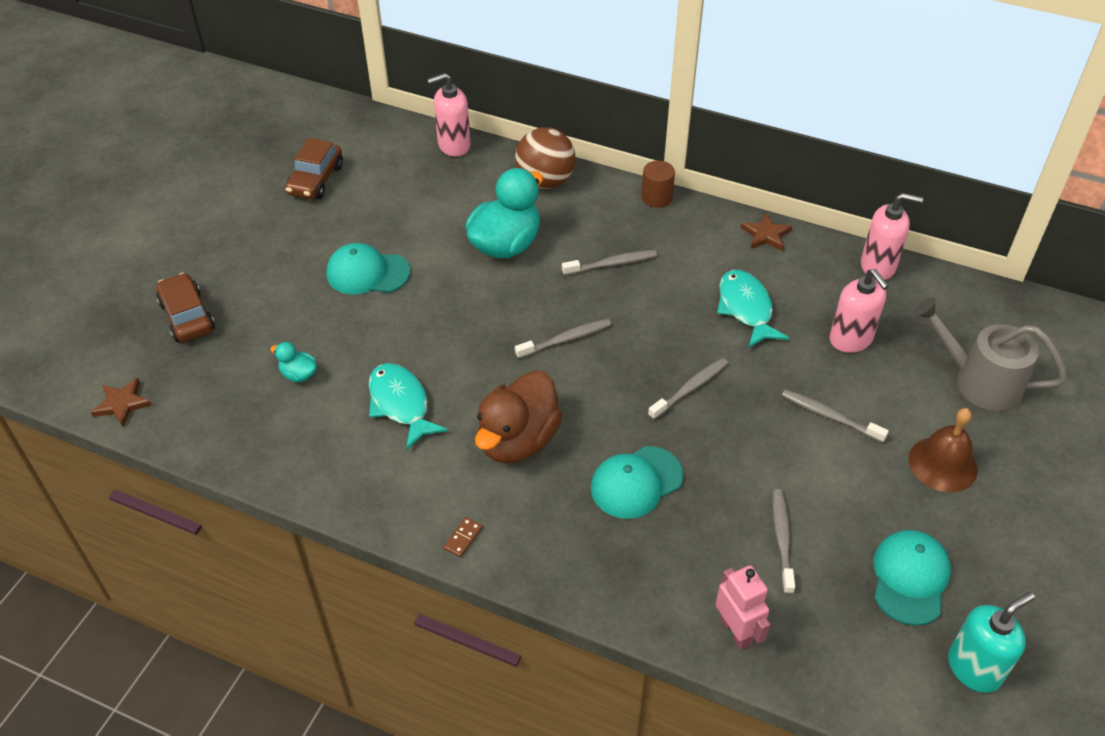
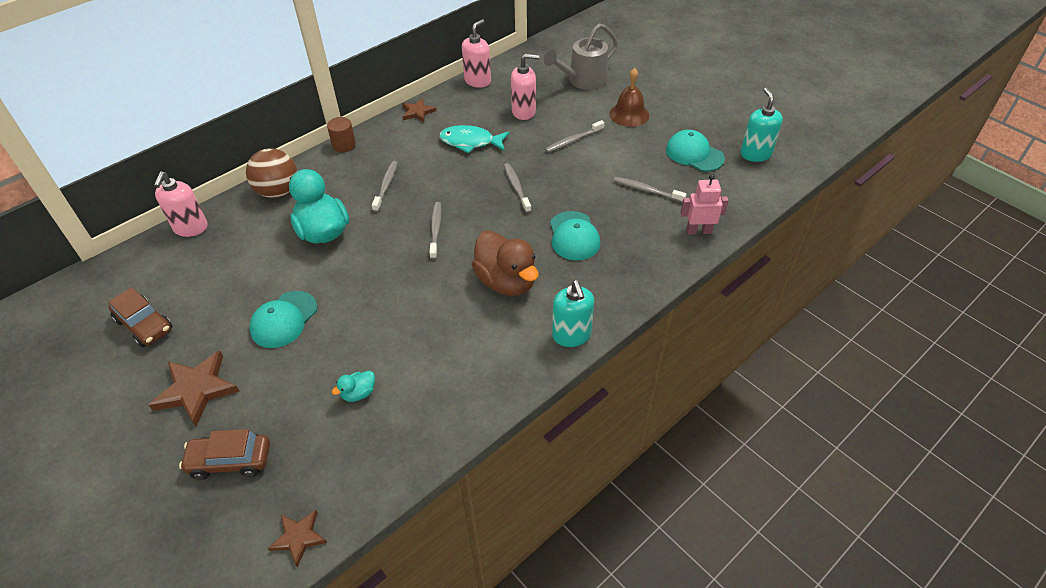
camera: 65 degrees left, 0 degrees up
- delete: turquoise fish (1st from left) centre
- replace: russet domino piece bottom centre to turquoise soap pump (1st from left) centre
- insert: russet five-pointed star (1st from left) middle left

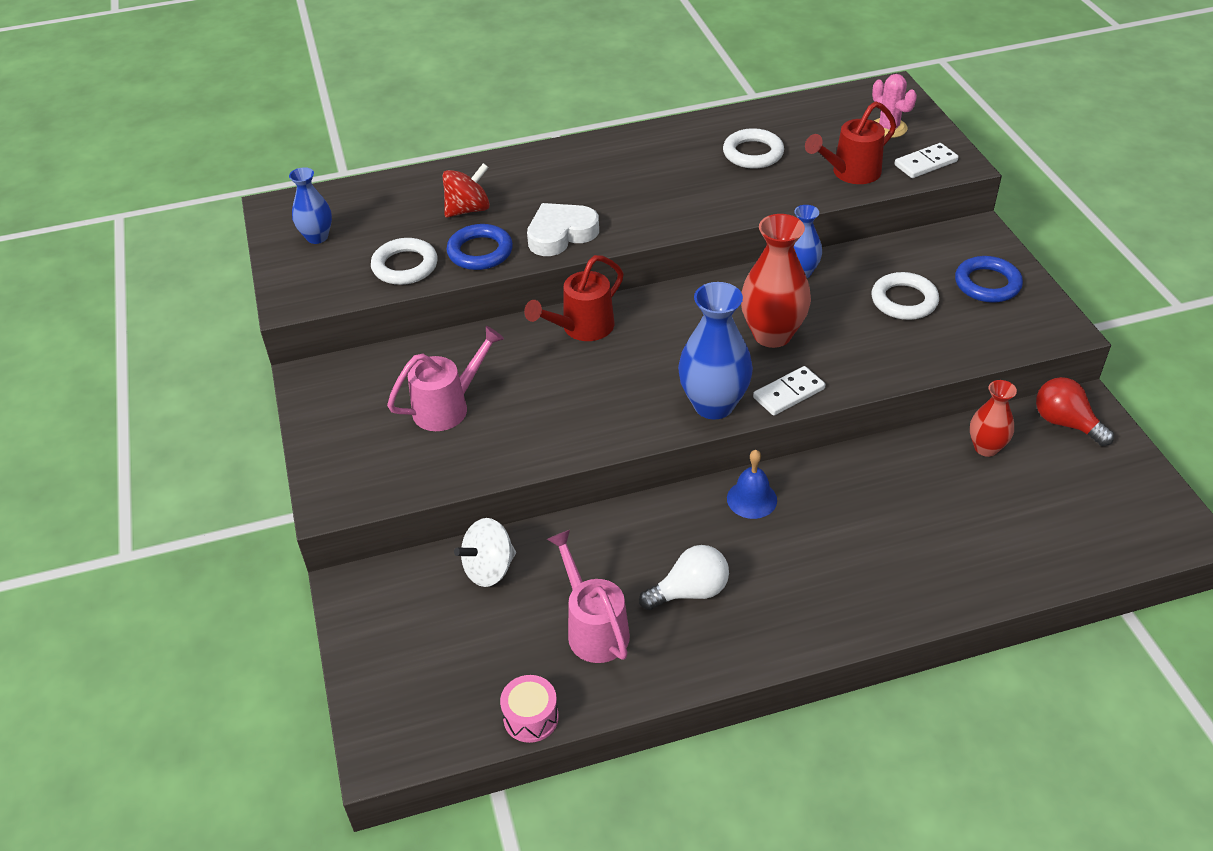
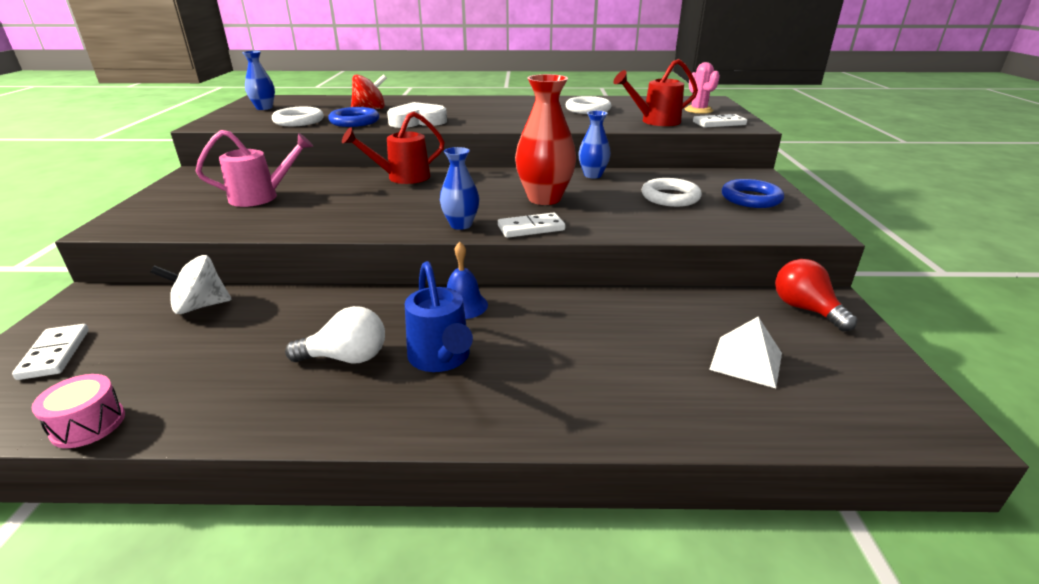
camera: 15 degrees right, 15 degrees down
- resize: blue tall vase (2nd from left) centre = top centre x0.59
- delete: crimson tall vase (2nd from left) middle right
- delete: rosy watering can (2nd from left) bottom centre
- insert: blue watering can centre
- insert: snow-white pyramid middle right
- insert: snow-white domino piece (1st from left) middle left

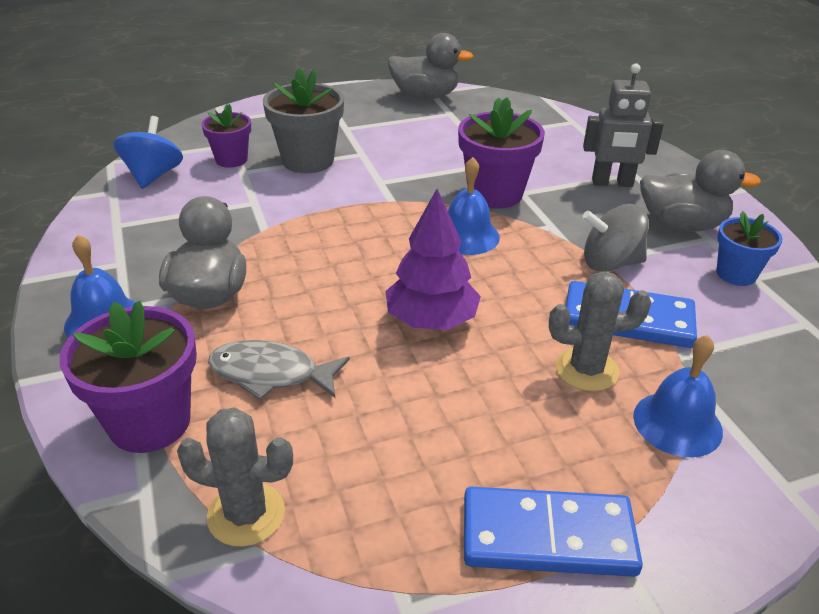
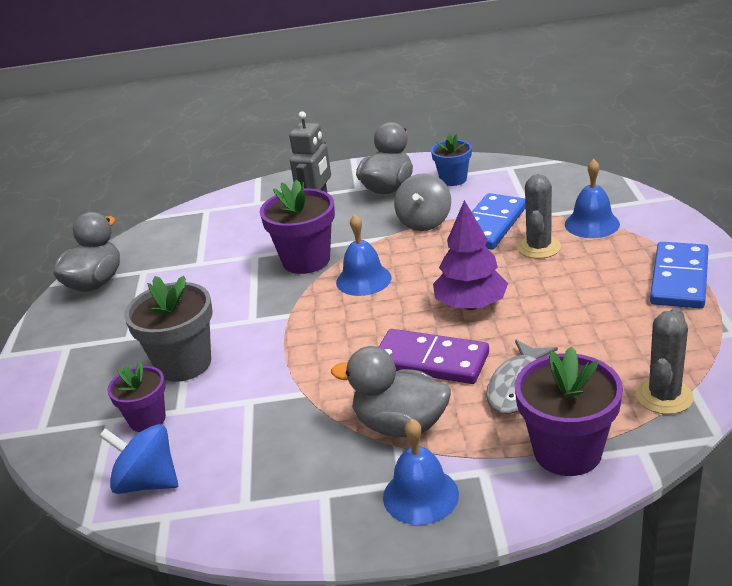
camera: 70 degrees left, 5 degrees down
- insert: royal purple domino piece centre

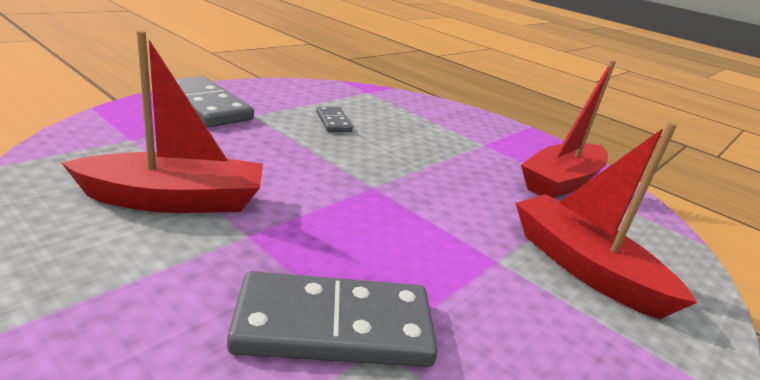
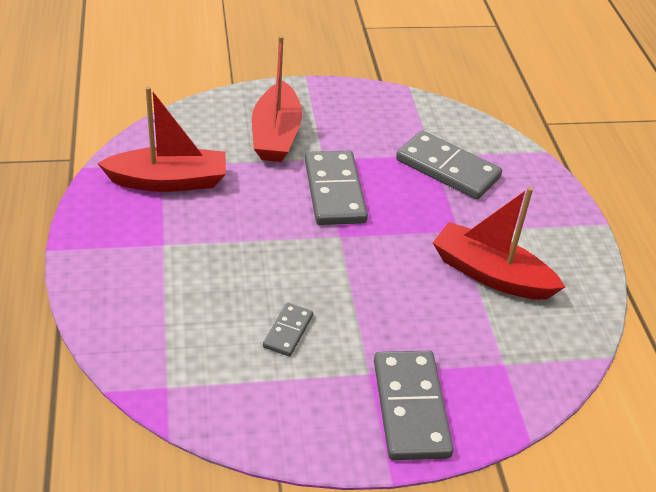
camera: 140 degrees left, 15 degrees up
- insert: grey domino piece (2nd from left) centre

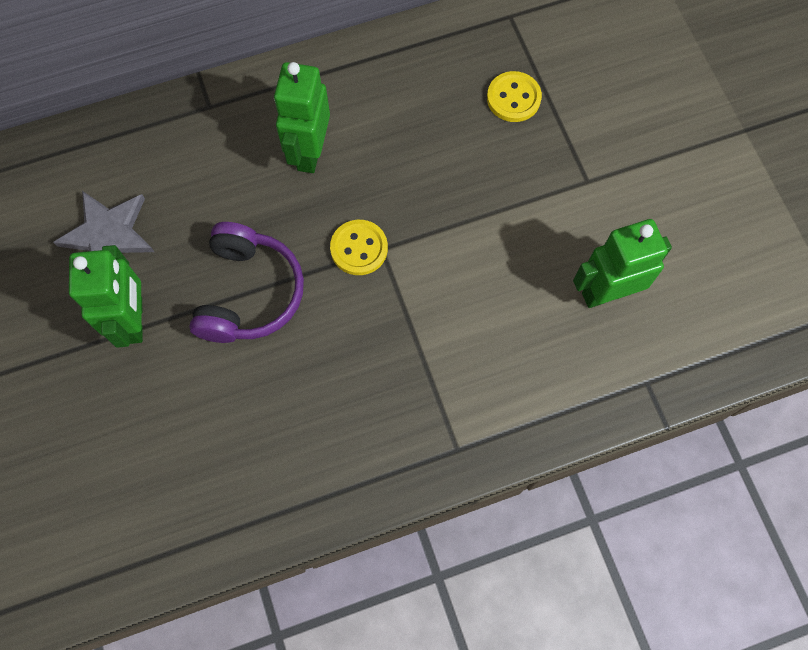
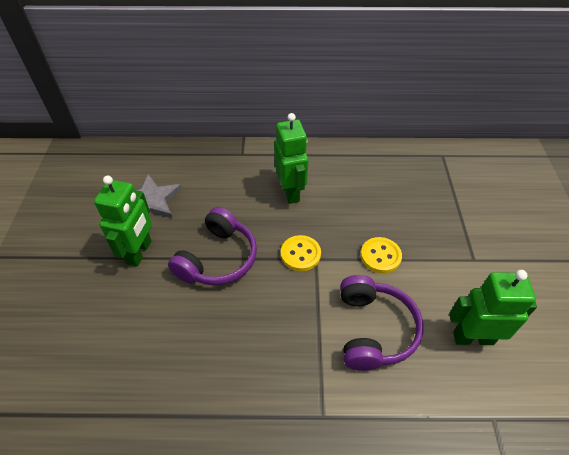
camera: 20 degrees right, 20 degrees down
- rotate: leaf-green robot figure (2nd from left) top centre = centre 135 degrees clockwise
- move: golden button (2nd from left) top centre to middle right
- insert: royal purple headphones (2nd from left) bottom right

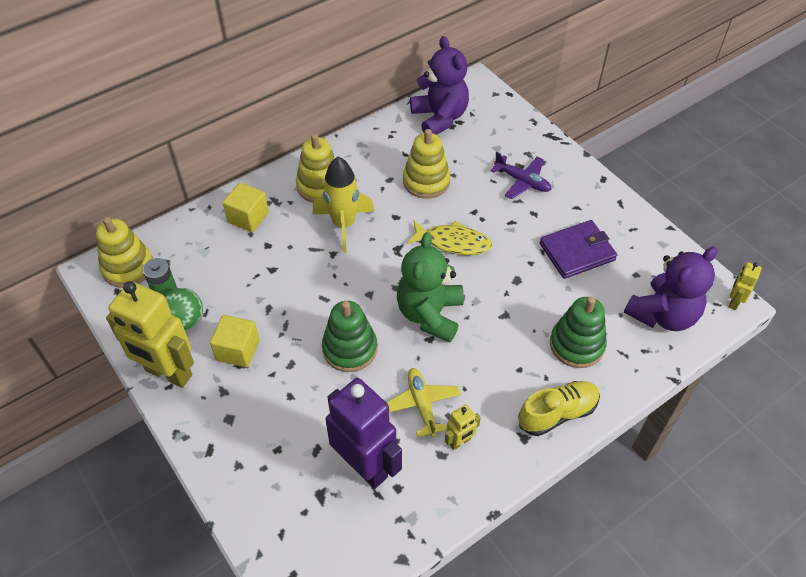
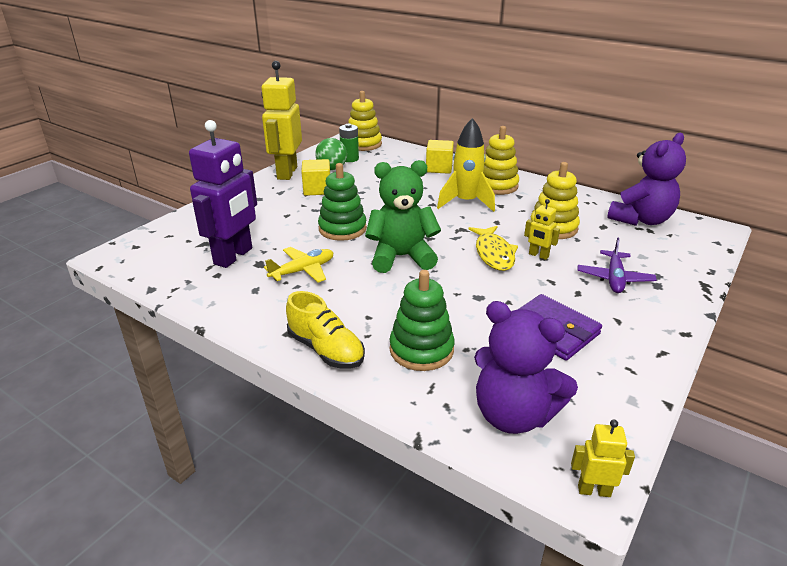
camera: 70 degrees right, 20 degrees down
- move: golden robot figure (2nd from left) bottom centre to middle right

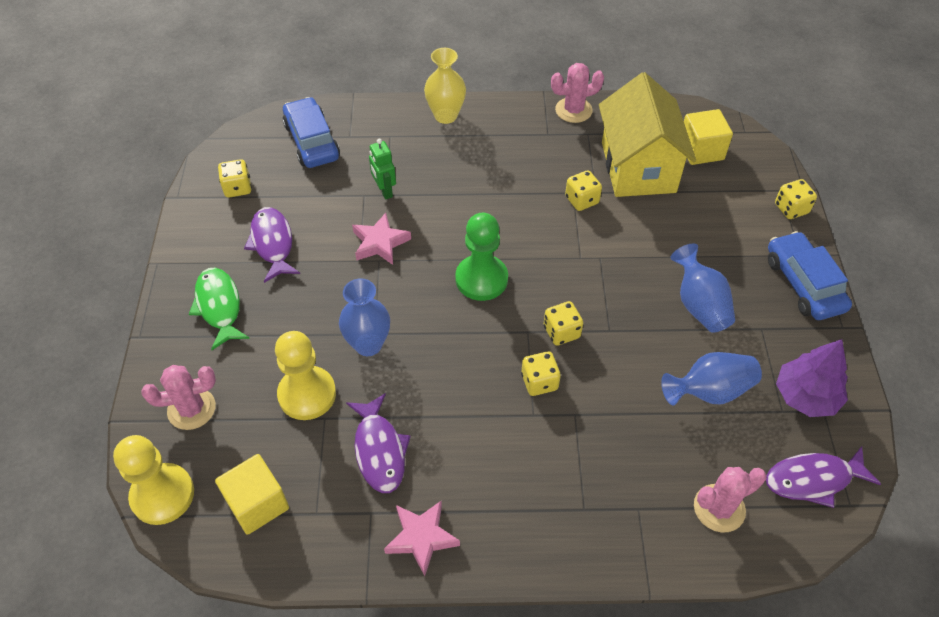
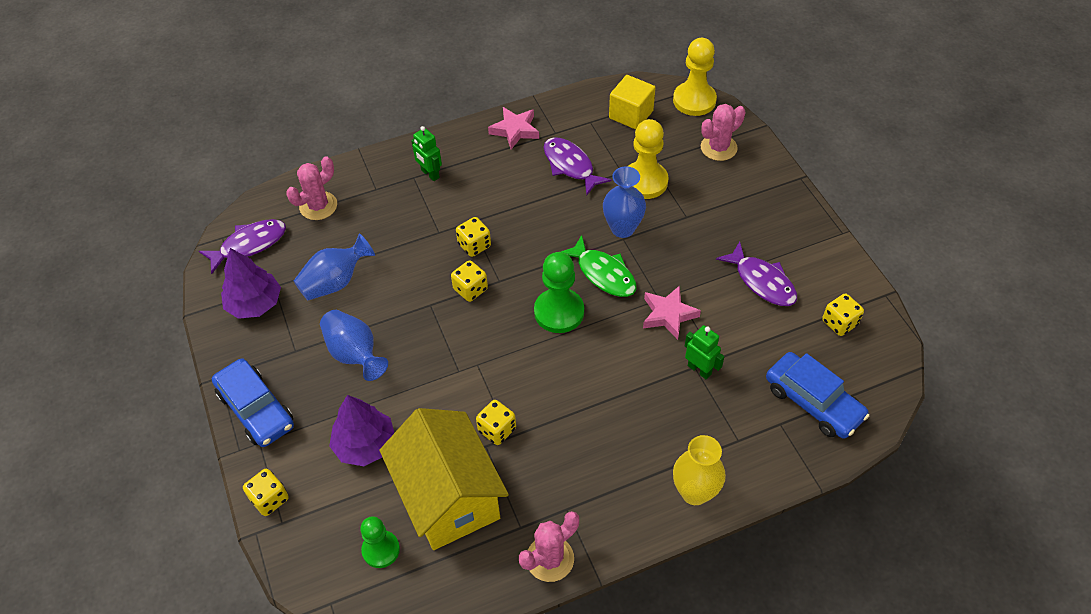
camera: 160 degrees right, 0 degrees up
- replace: golden block (2nd from left) top right to leaf-green pawn (1st from left) bottom centre
- move: leaf-green fish middle left to centre
- insert: leaf-green robot figure (1st from left) top centre
- insert: royal purple toy tree (2nd from left) bottom left

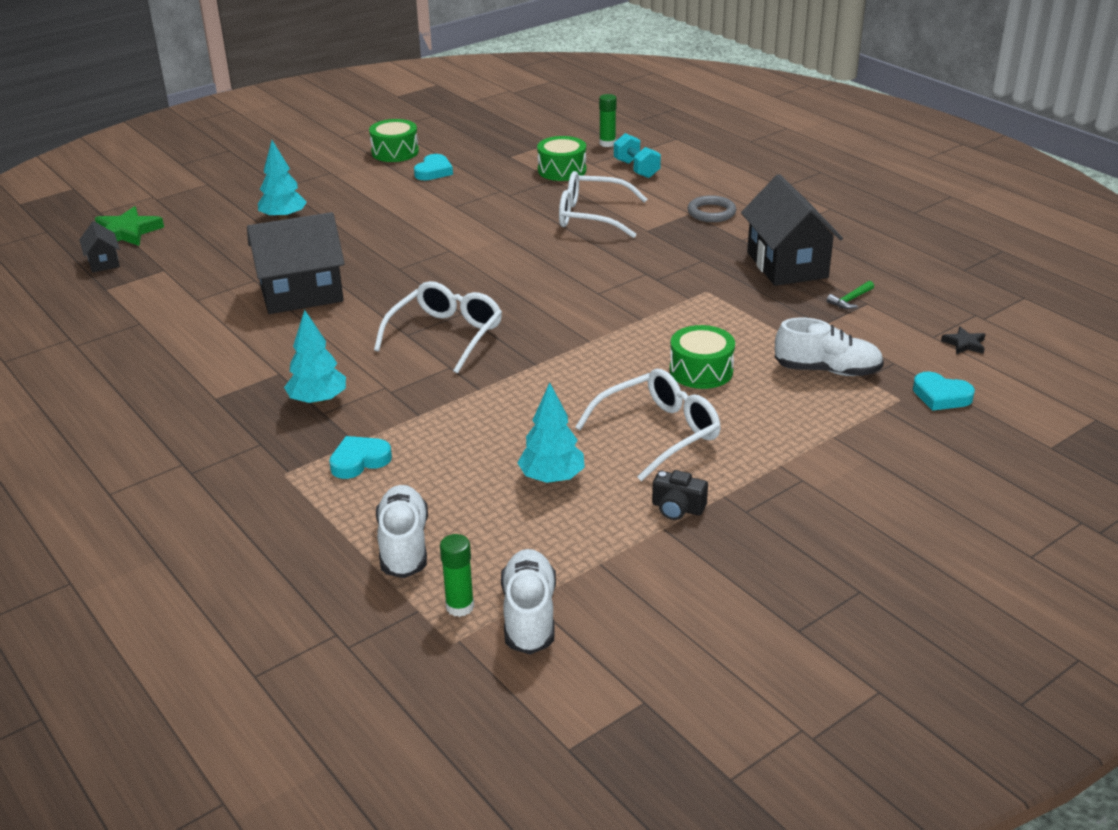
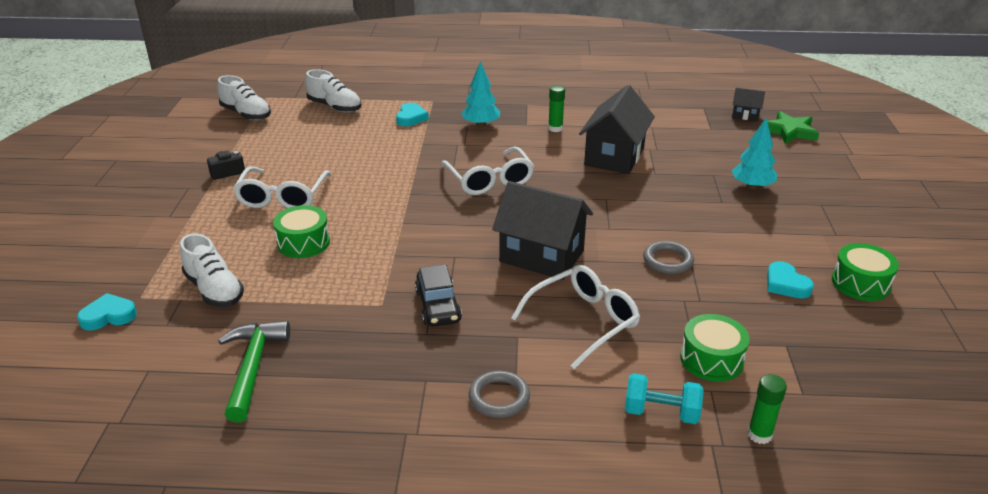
camera: 130 degrees right, 0 degrees up
- move: jet-black cottage (3rd from left in the first image) top right to jet-black cottage (1st from left) centre
- resize: leaf-green carpenter's hammer middle right = bottom left x2.13
- rotate: snow-white lace-up shoe (3rd from left in the first image) middle right = middle left 90 degrees counterclockwise
- delete: jet-black five-pointed star middle right
- delete: turquoise toy tree (3rd from left) centre
- move: leaf-green glue (1st from left) bottom centre to top centre
- insert: grey torus (2nd from left) middle right
- insert: jet-black car centre

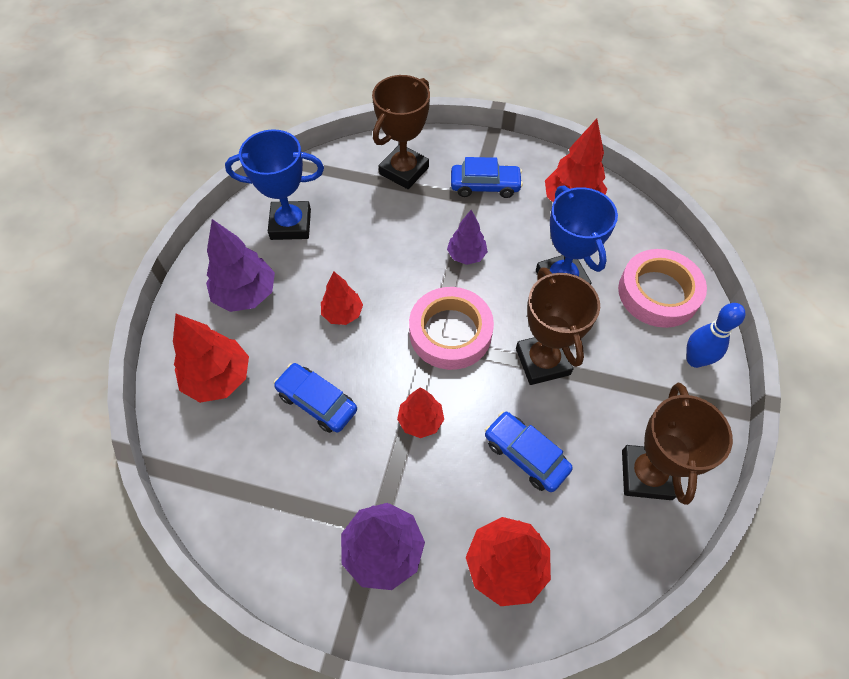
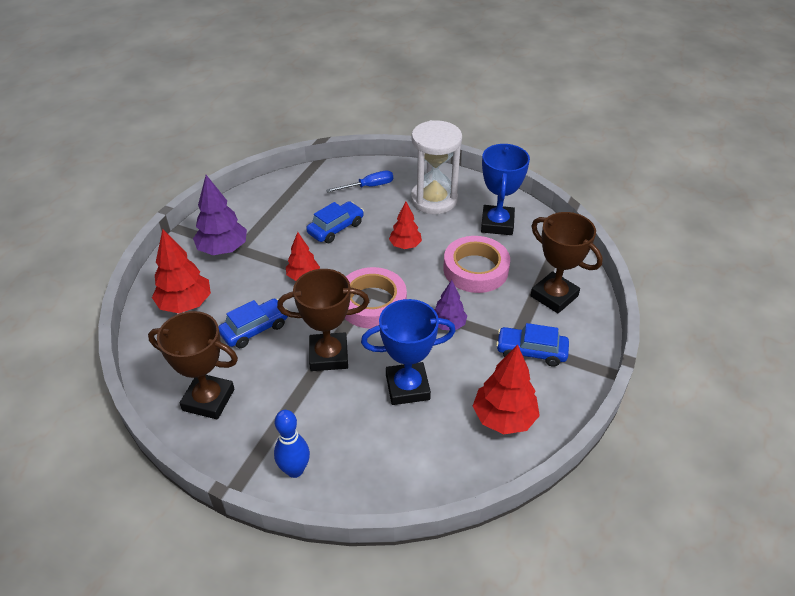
camera: 100 degrees right, 15 degrees down
- rotate: blue car (2nd from left in the first image) top centre = middle right 90 degrees clockwise
- replace: royal purple toy tree (1st from left) middle left to snow-white sandglass top centre
- move: rosy sticky tape (2nd from left) middle right to centre
- replace: crimson toy tree (1st from left) middle left to blue screwdriver top centre

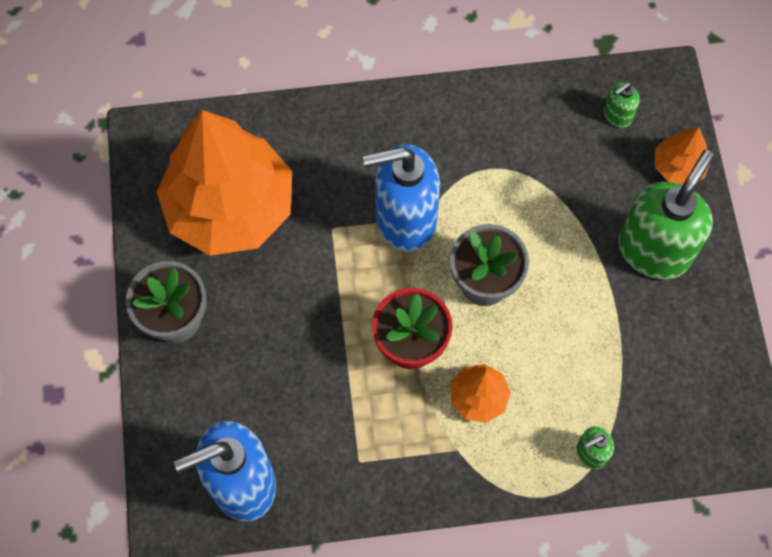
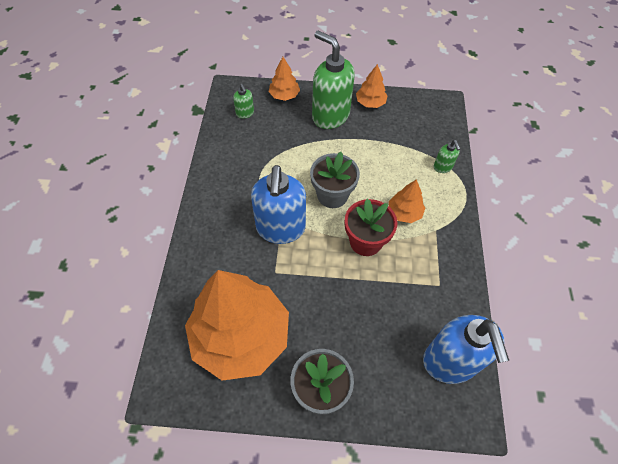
camera: 80 degrees left, 10 degrees down
- insert: orange toy tree (3rd from left) top centre

